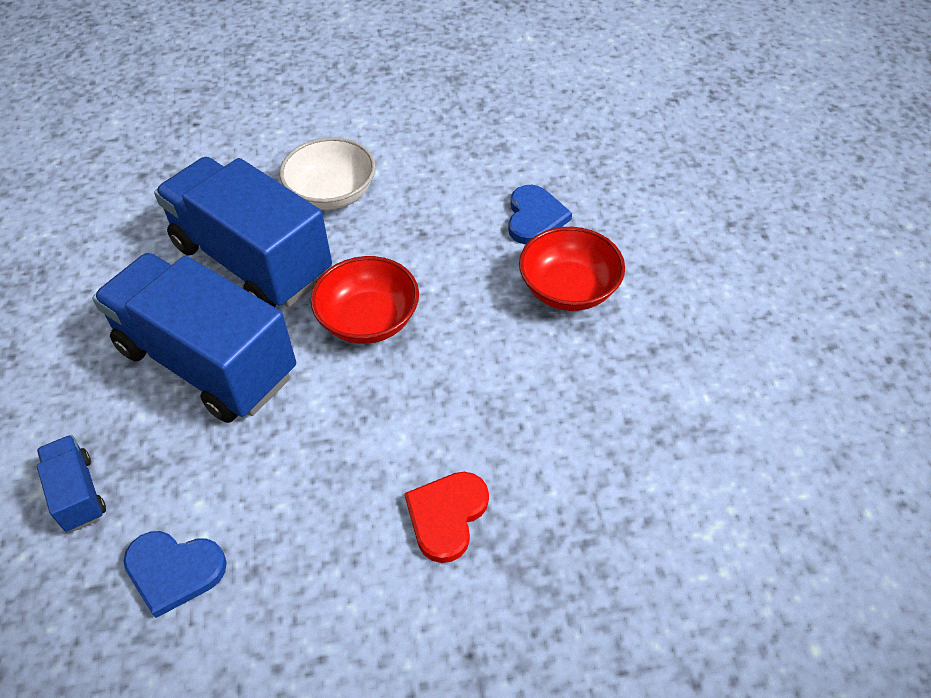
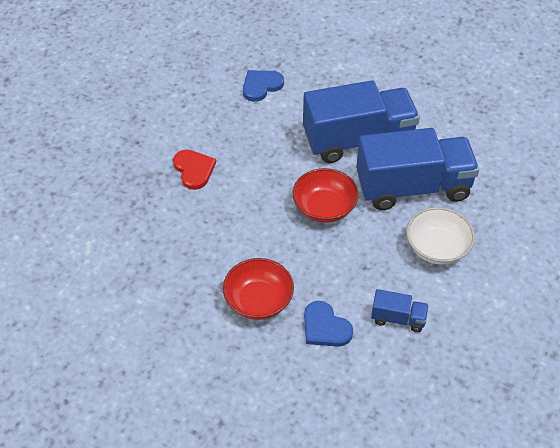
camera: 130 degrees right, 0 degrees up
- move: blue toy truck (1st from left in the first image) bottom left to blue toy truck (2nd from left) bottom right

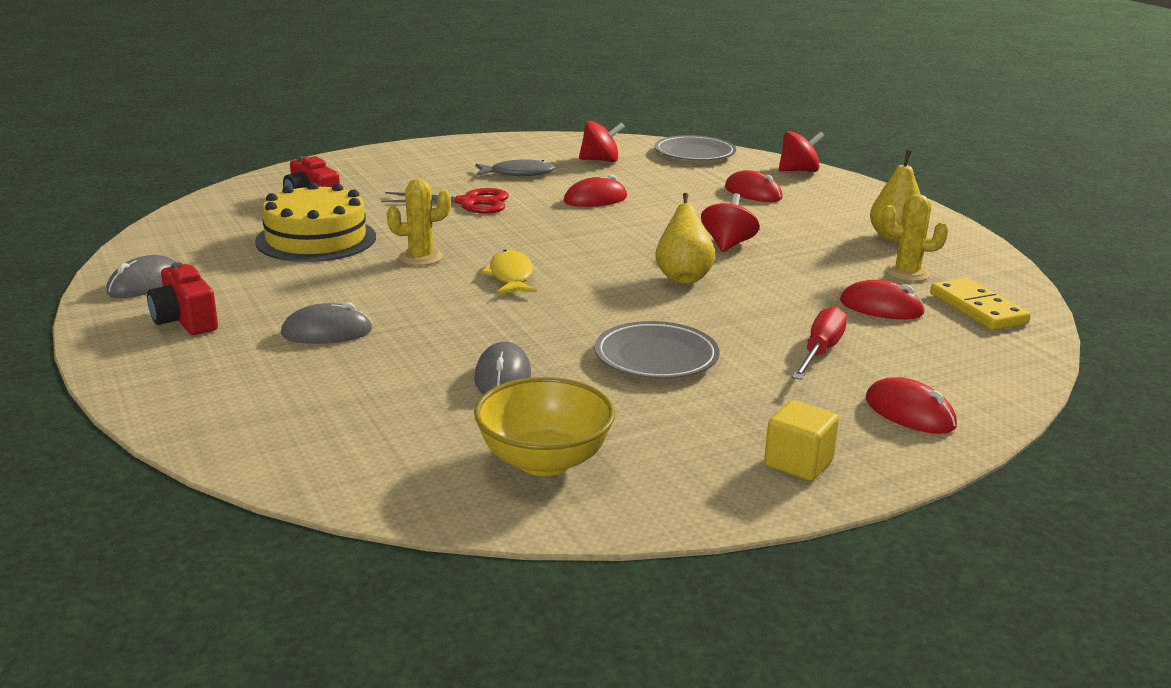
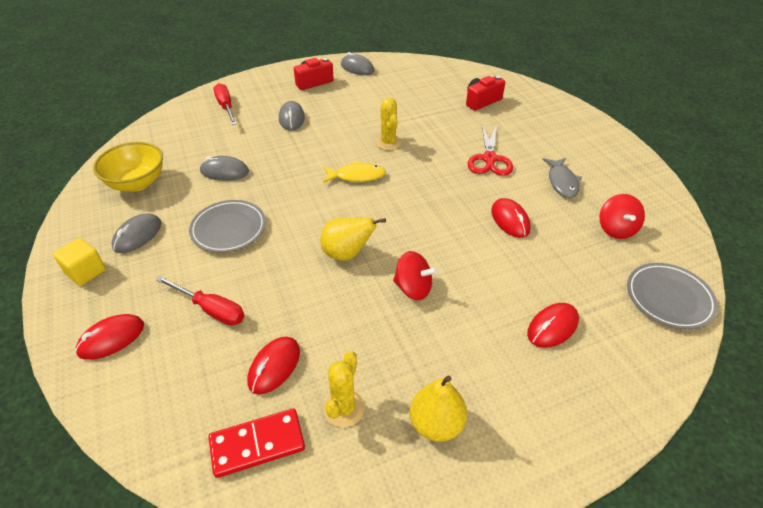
camera: 95 degrees right, 20 degrees up
- delete: crimson whirligig (3rd from left) top right
- delete: golden cake top left
- recolor: golden domino piece middle right to crimson domino piece bottom centre
- insert: crimson screwdriver (2nd from left) top left
- insert: grey mouse (1st from left) middle left

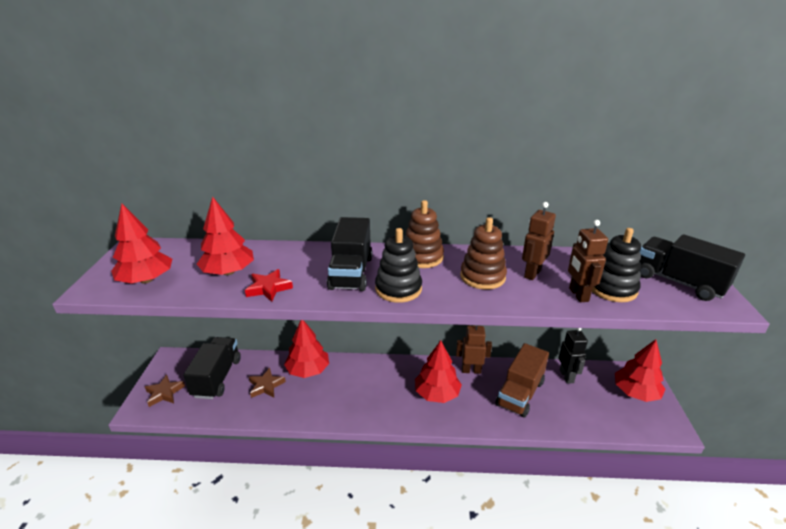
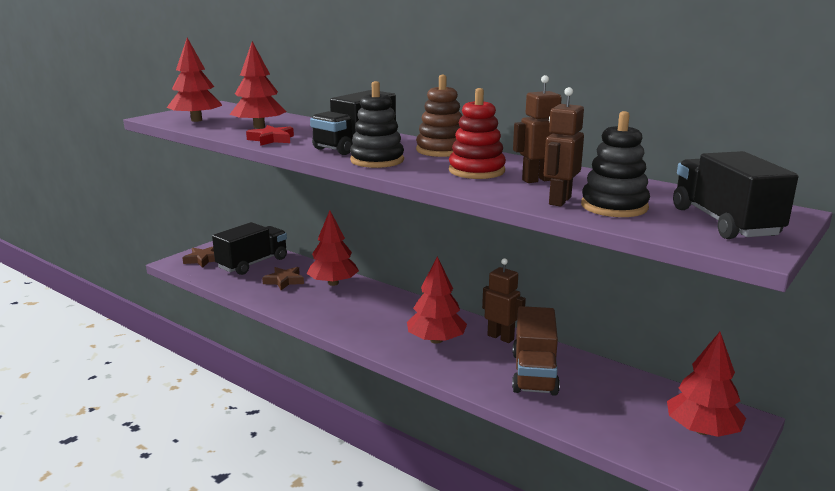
camera: 35 degrees right, 10 degrees down
- recolor: russet stacking rings (2nd from left) centre to crimson stacking rings top centre
- delete: jet-black robot figure bottom right
- rotate: russet toy truck bottom centre = bottom centre 60 degrees counterclockwise

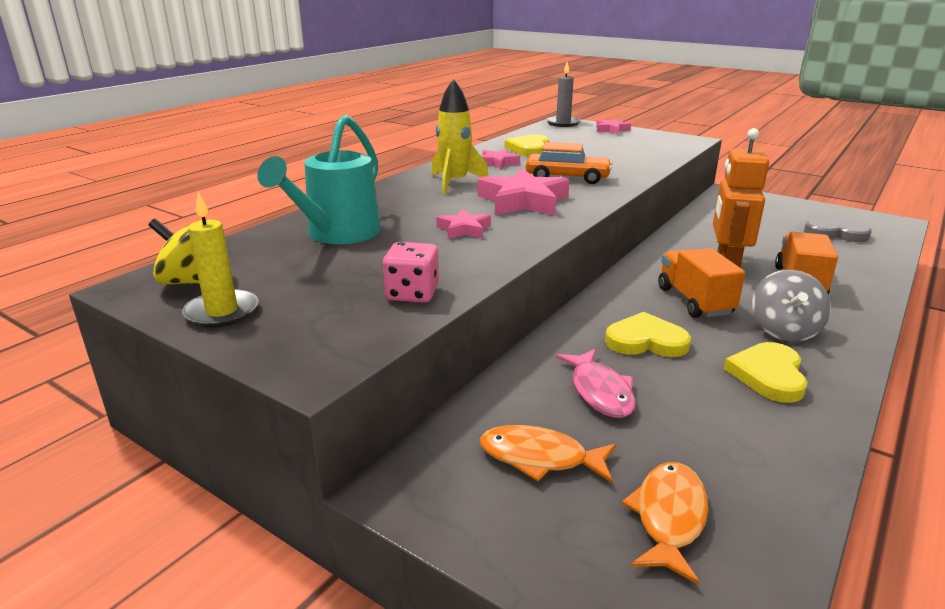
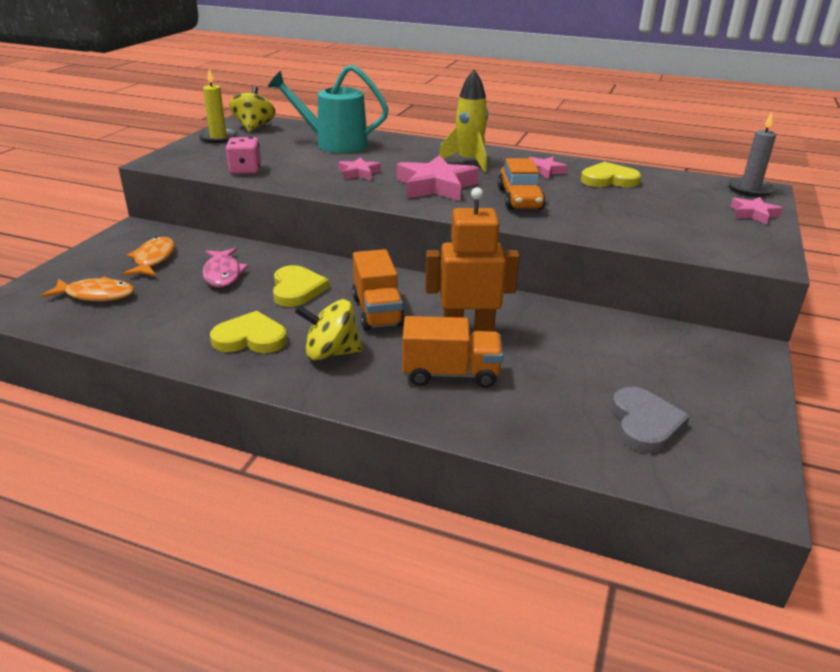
camera: 75 degrees right, 5 degrees up
- rotate: orange toy truck (1st from left) middle right = centre 105 degrees clockwise
- recolor: grey whirligig middle right to golden whirligig (2nd from left) centre
- rotate: rosy fish centre = middle left 75 degrees counterclockwise

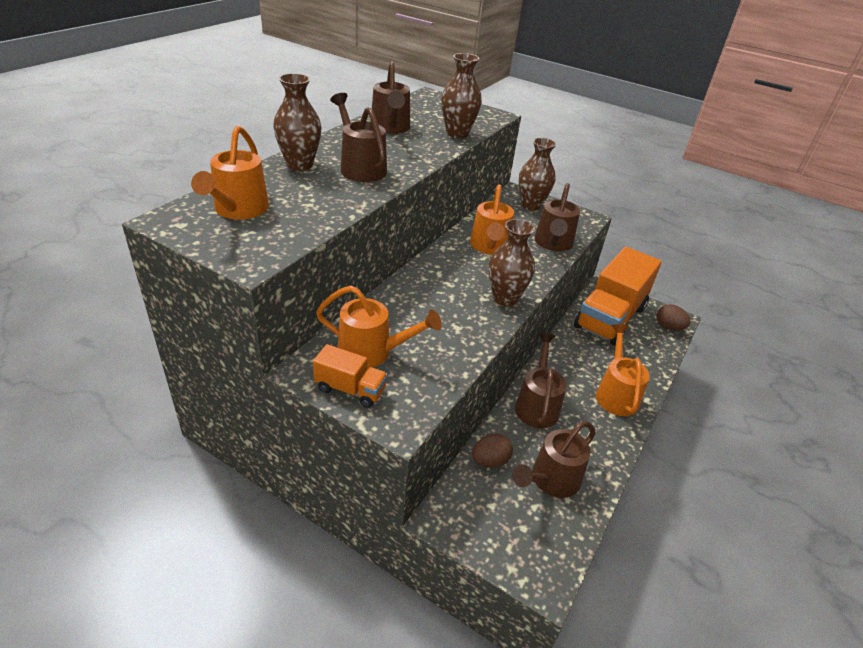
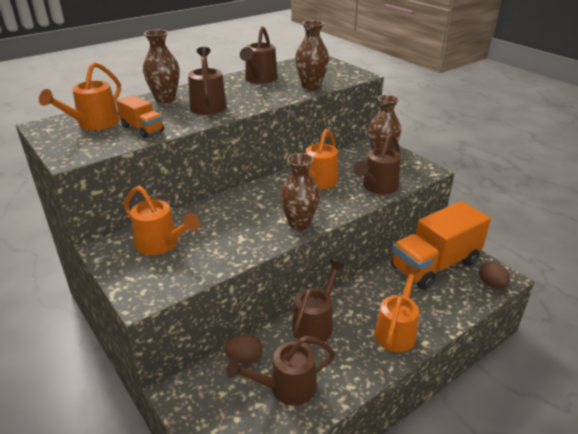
camera: 25 degrees right, 5 degrees down
- move: orange toy truck (1st from left) centre to top left

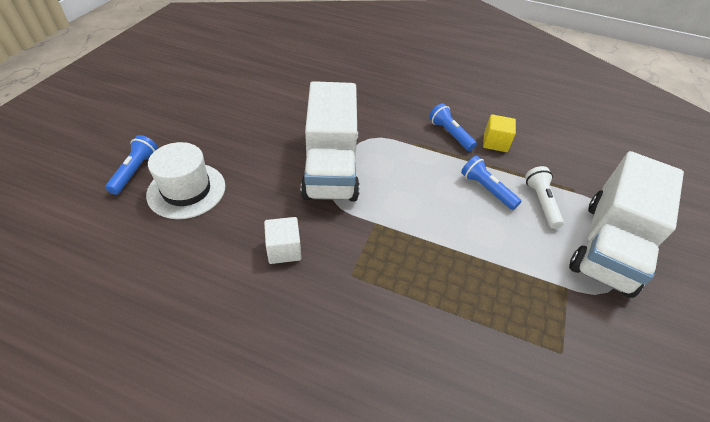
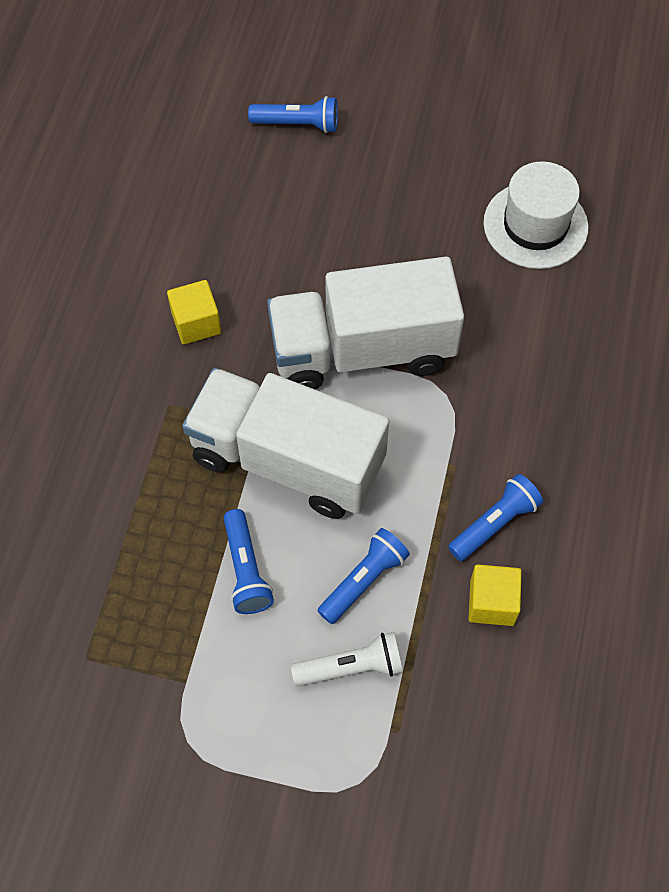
camera: 85 degrees right, 15 degrees up
- move: snow-white top hat middle left to top right
- move: snow-white toy truck (2nd from left in the first image) middle right to snow-white toy truck (1st from left) centre
- recolor: snow-white block centre to golden block (1st from left) middle left
- insert: blue pocket torch (1st from left) centre

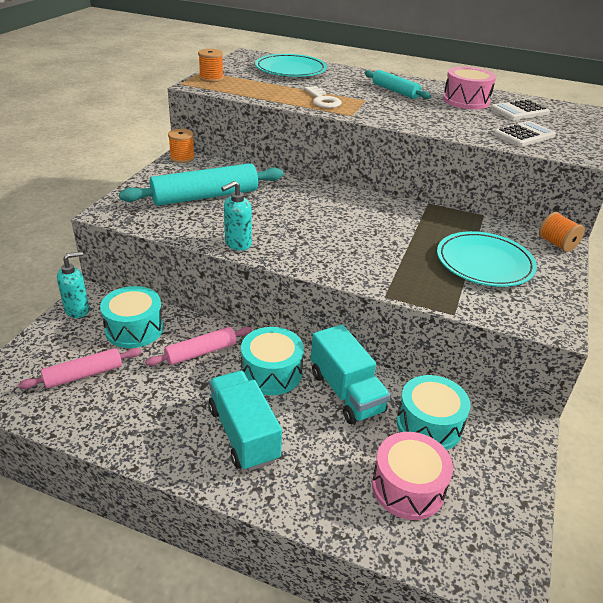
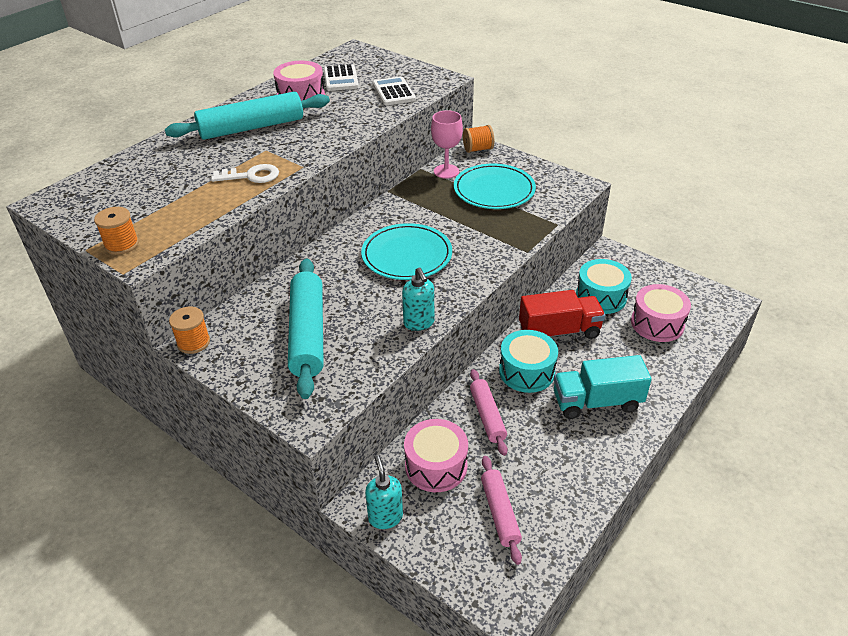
camera: 70 degrees left, 5 degrees up
- move: turquoise dinner plate (1st from left) top centre to centre
- resize: turquoise pastry roller (2nd from left in the first image) top centre = top left x1.71
- recolor: turquoise drum (1st from left) middle left to rosy drum (2nd from left) bottom centre
- recolor: turquoise toy truck (2nd from left) centre to crimson toy truck centre
- insert: rosy wine glass top centre

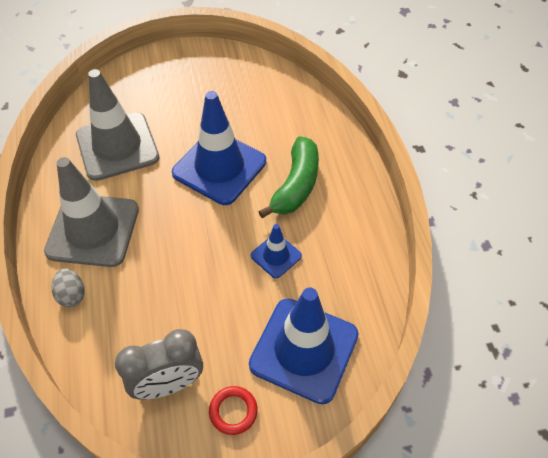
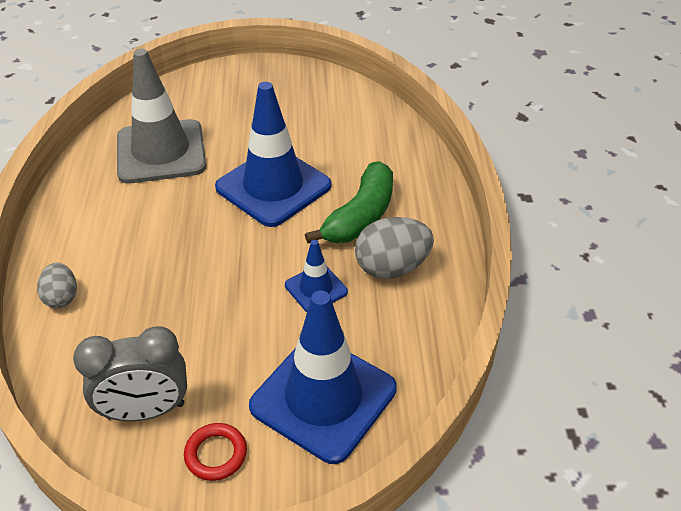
camera: 10 degrees right, 10 degrees down
- delete: grey road cone (1st from left) middle left
- insert: grey egg (2nd from left) centre

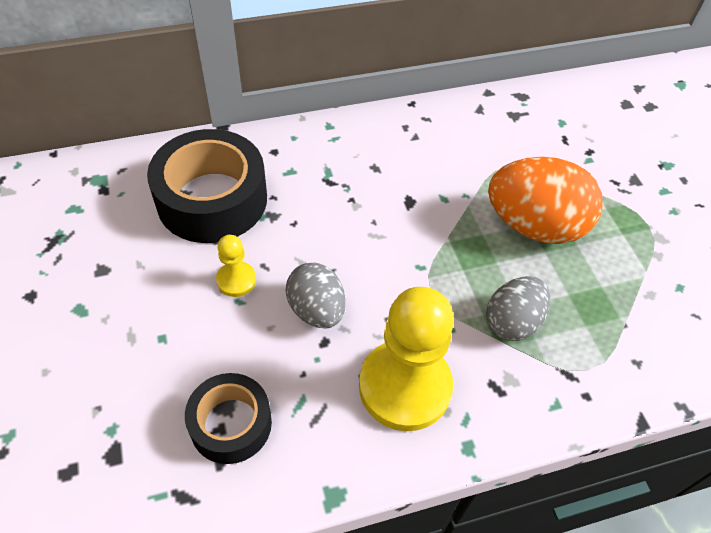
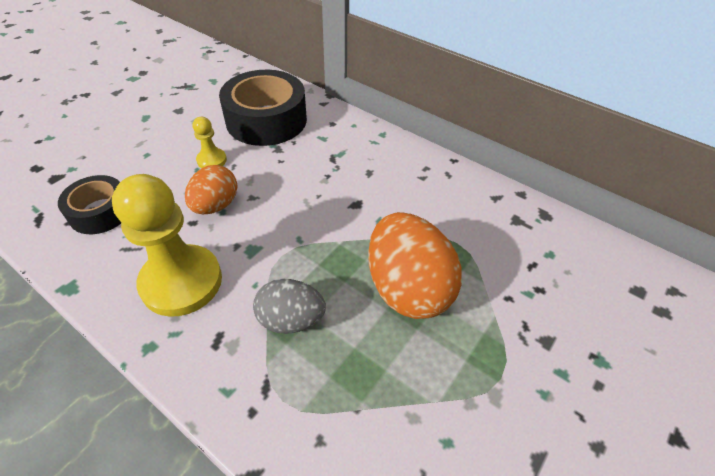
camera: 55 degrees right, 5 degrees down
- recolor: grey egg (1st from left) centre to orange egg (1st from left) middle left

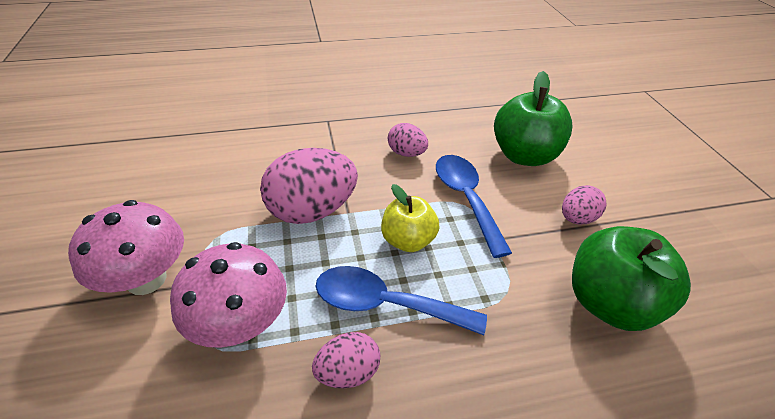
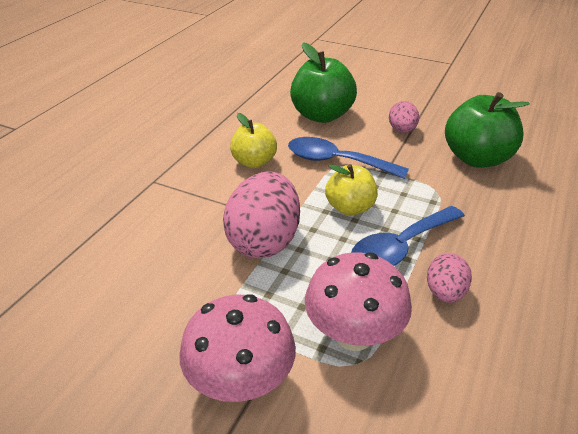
camera: 50 degrees left, 5 degrees down
- replace: rosy egg (3rd from left) centre to golden toy apple (1st from left) top centre

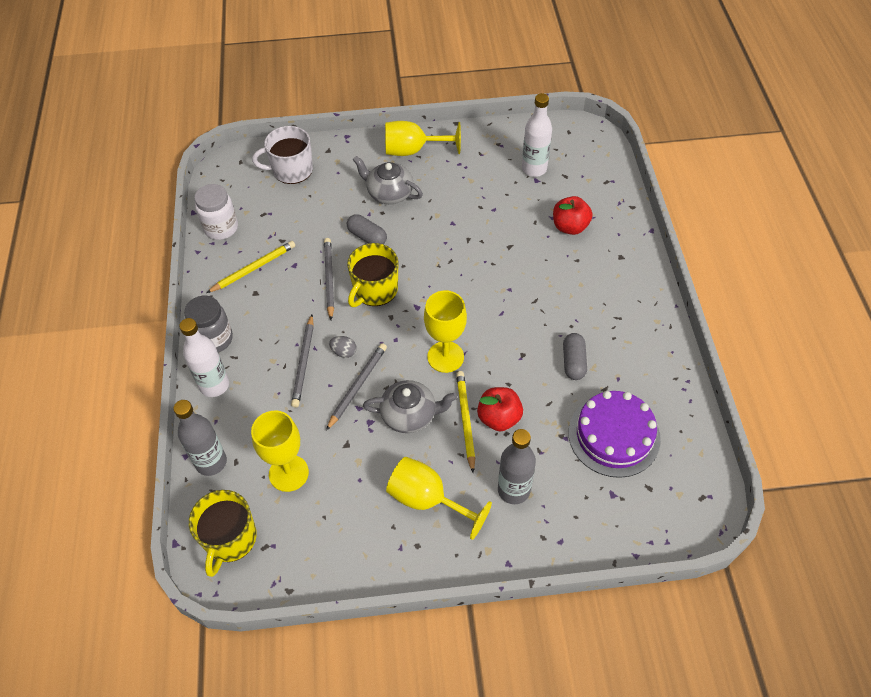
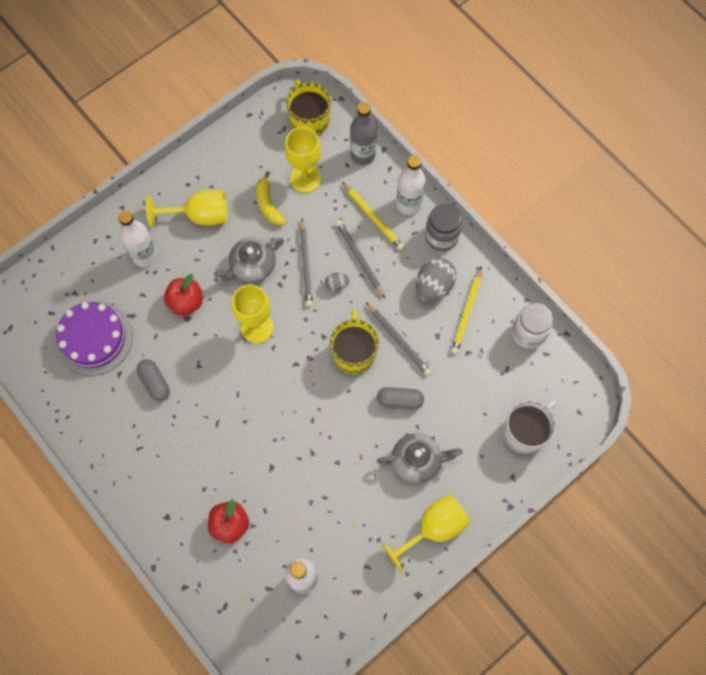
camera: 145 degrees right, 15 degrees up
- move: golden lead pencil (2nd from left in the first image) centre to golden lead pencil (1st from left) top centre
- recolor: grey flask (2nd from left) bottom centre to snow-white flask (1st from left) middle left
- insert: golden banana fruit top centre
- insert: grey egg (2nd from left) centre

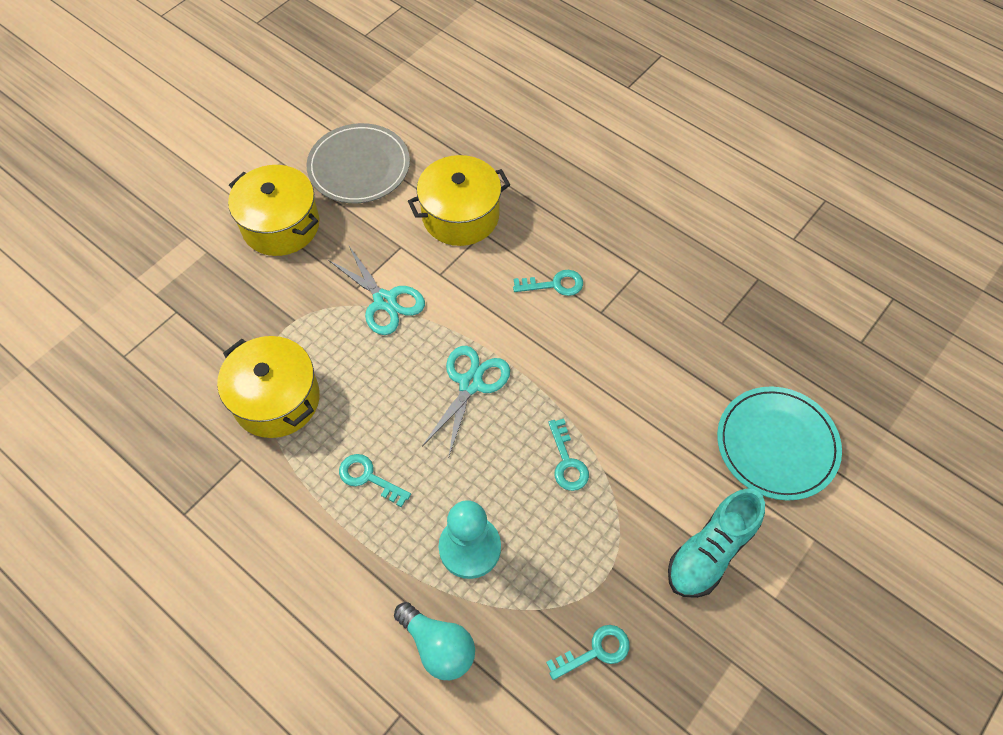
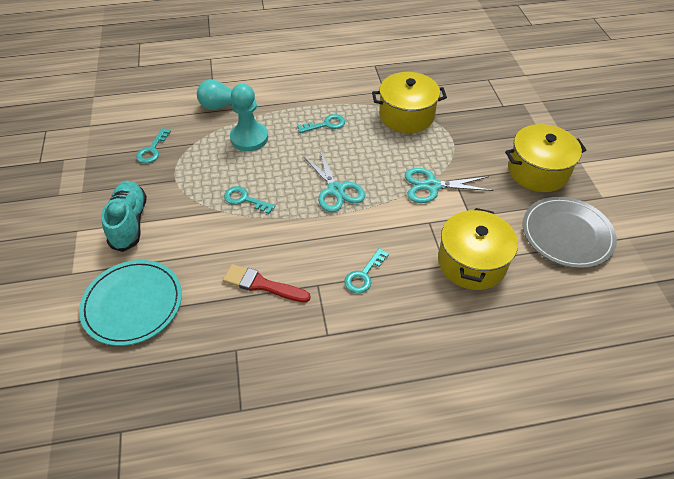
camera: 130 degrees right, 10 degrees down
- insert: crimson paintbrush centre

